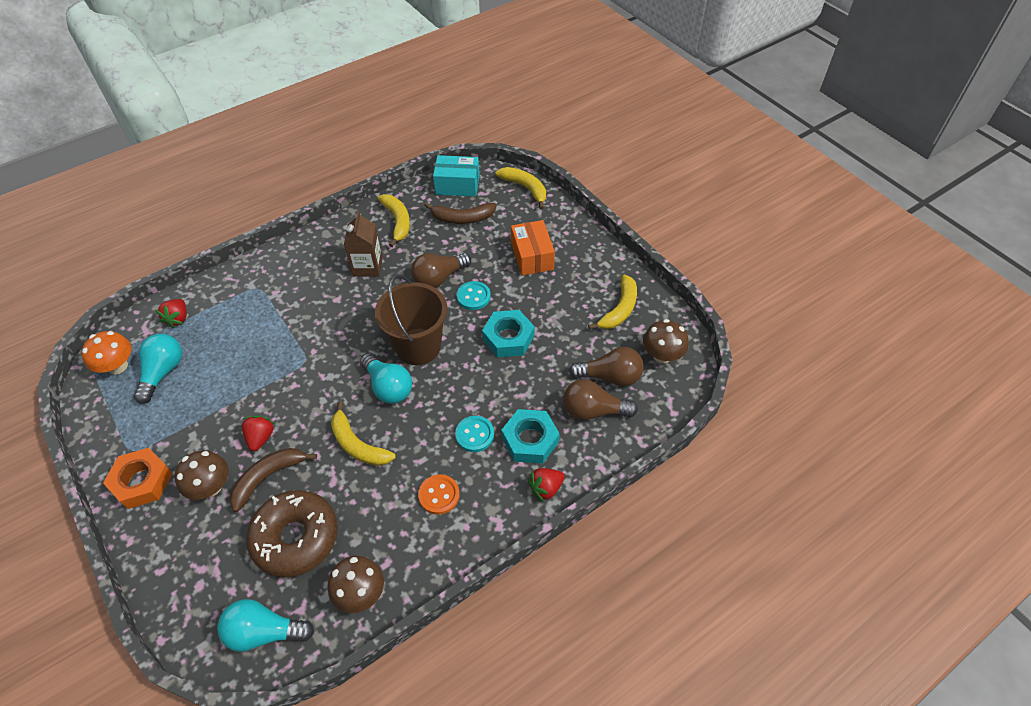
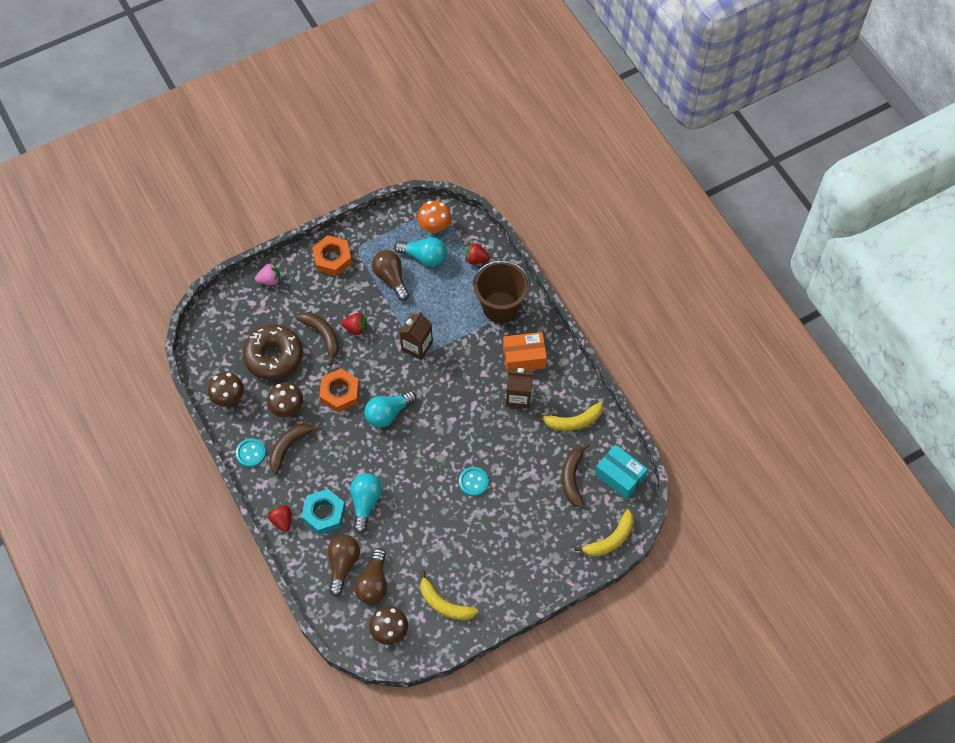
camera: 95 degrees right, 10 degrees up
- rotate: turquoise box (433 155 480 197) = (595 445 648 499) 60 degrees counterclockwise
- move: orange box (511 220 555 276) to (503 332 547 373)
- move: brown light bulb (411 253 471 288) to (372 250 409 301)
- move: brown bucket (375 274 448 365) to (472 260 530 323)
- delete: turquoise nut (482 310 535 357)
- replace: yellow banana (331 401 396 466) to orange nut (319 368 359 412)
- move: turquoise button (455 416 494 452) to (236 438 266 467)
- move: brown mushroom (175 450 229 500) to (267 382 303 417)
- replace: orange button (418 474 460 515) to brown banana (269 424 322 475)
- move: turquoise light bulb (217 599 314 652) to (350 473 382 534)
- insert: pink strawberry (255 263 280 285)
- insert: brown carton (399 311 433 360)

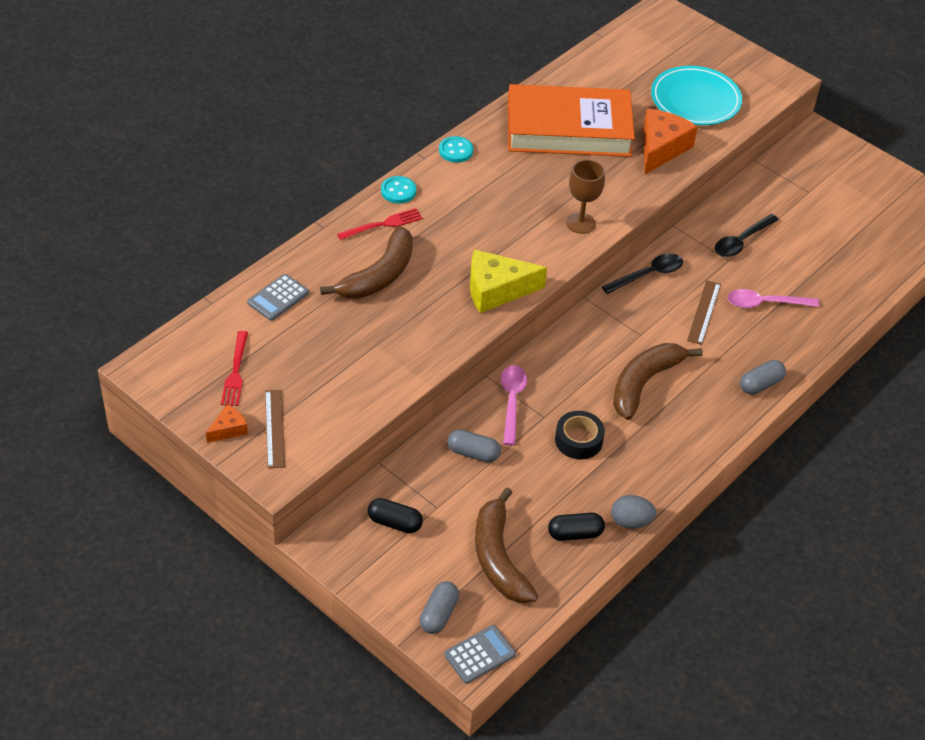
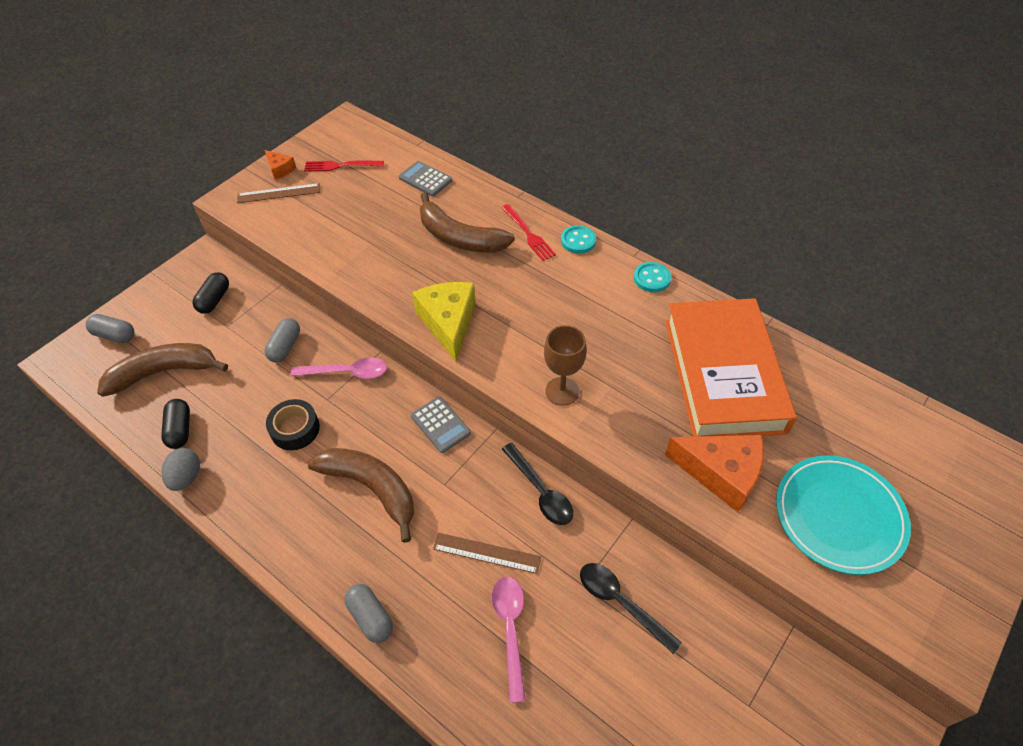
camera: 90 degrees right, 5 degrees up
- move: grey calculator (444 625 516 684) to (411 396 471 453)

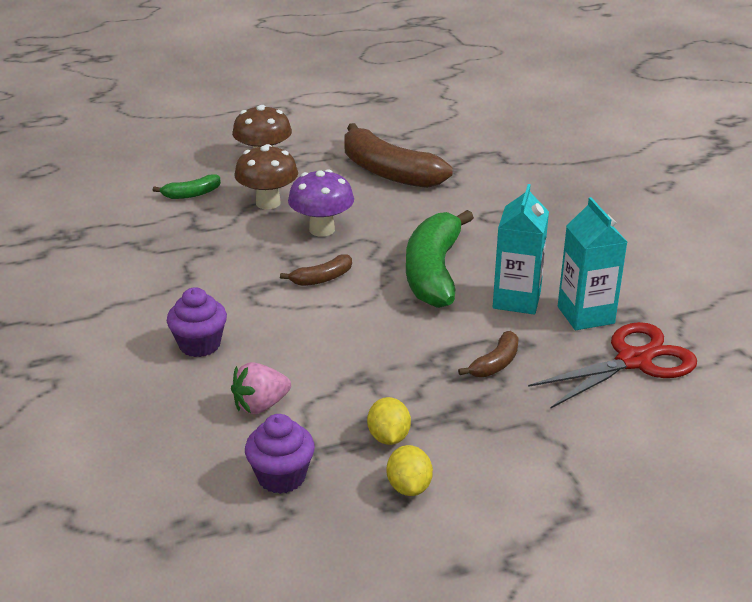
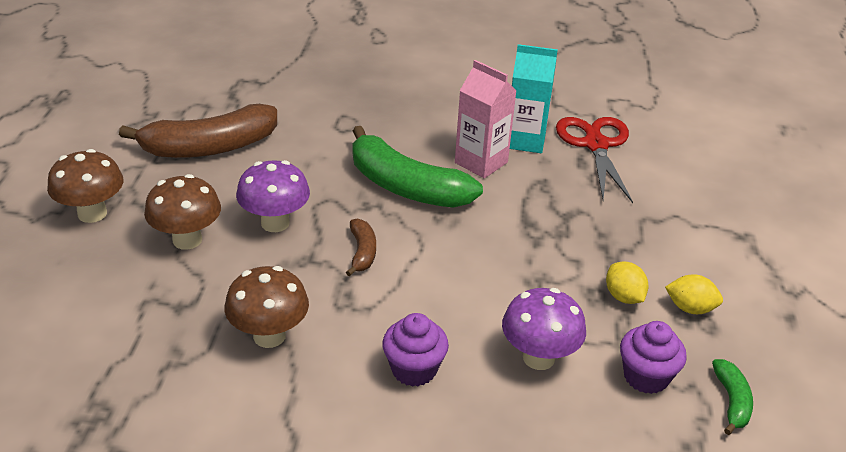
camera: 65 degrees left, 5 degrees up
- move: green banana (153 174 221 199) to (712 359 753 435)
- recolor: turquoise carton (493 184 549 314) to pink carton (455 60 517 178)
- delete: brown banana (458 331 519 377)
- replace: pink strawberry (231 362 291 415) to purple mushroom (502 288 586 370)
- rotate: yellow lemon (367 397 411 445) = (606 262 648 304) 45 degrees clockwise
- insert: brown mushroom (225 266 309 348)

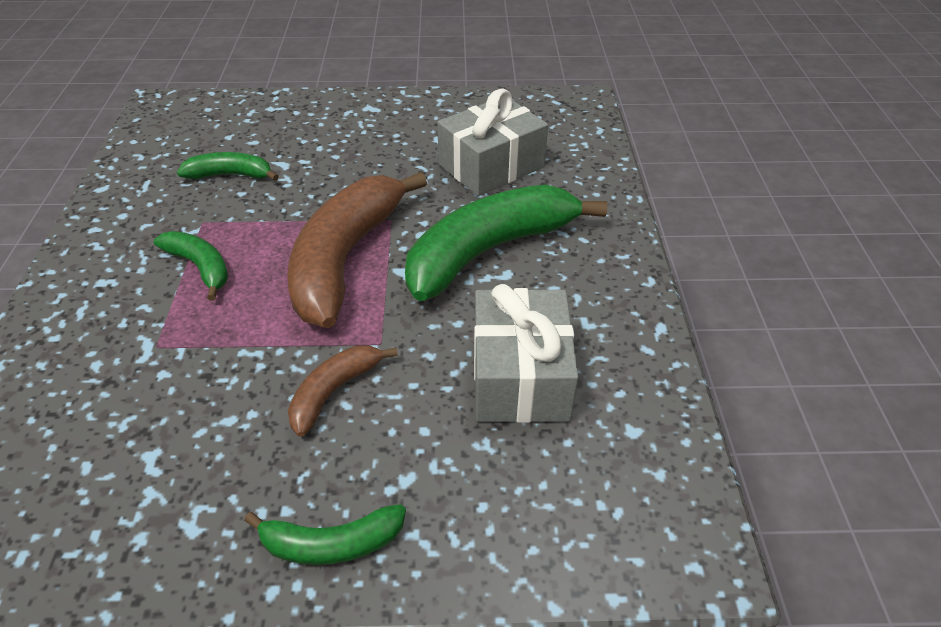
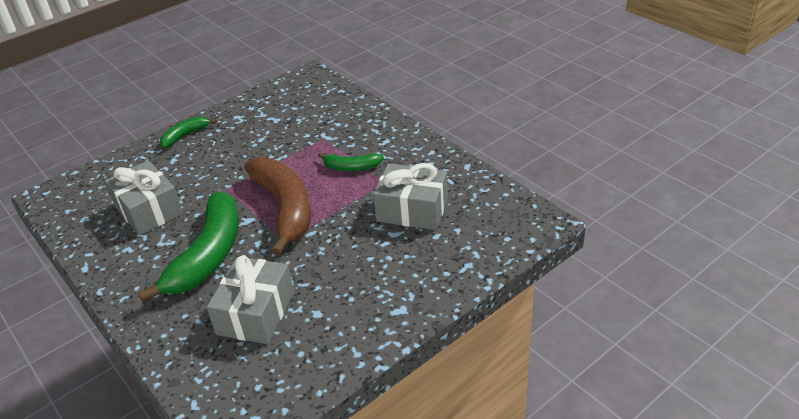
camera: 145 degrees right, 5 degrees down
- replace: green banana (177 152 279 181) to grey gift (373 163 448 230)
- delete: brown banana (288 345 398 437)

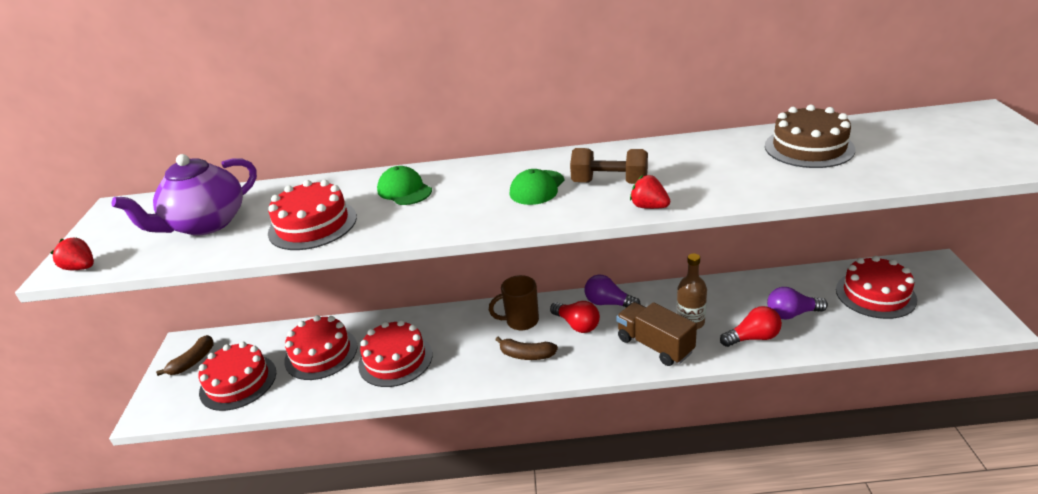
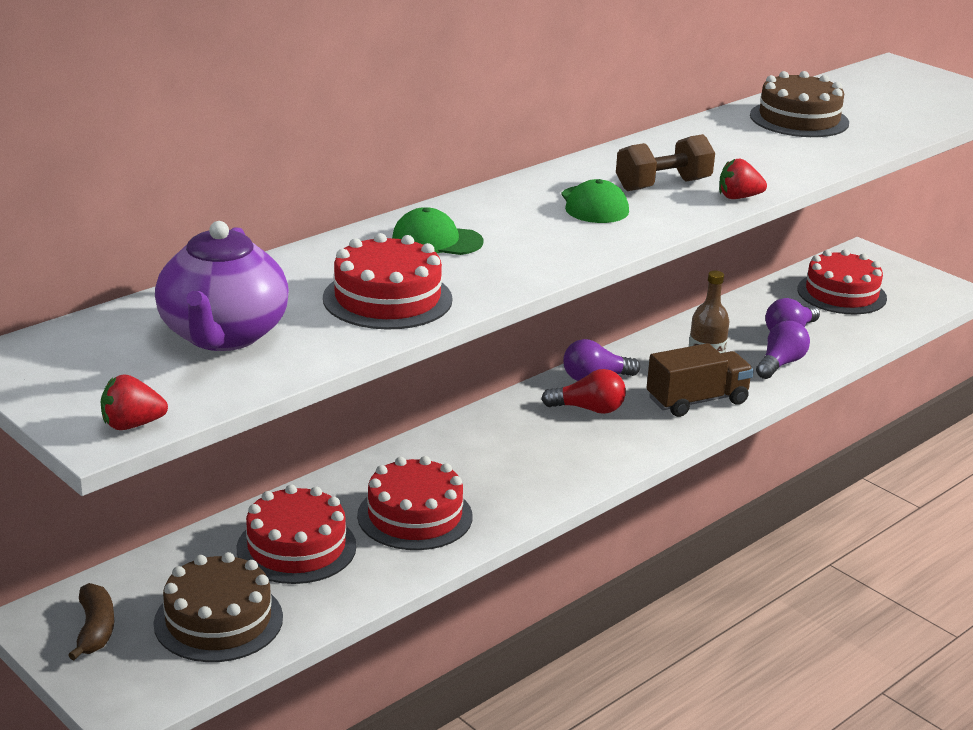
camera: 45 degrees left, 5 degrees down
- delete: brown mug (489 275 539 330)
- rotate: brown truck (616 302 697 366) = (647 343 754 417) 150 degrees clockwise
- recolor: red light bulb (720 306 782 347) to purple light bulb (756 321 810 379)
- delete: brown banana (495 337 558 360)
- recolor: red cake (198 342 276 411) to brown cake (153 552 283 662)

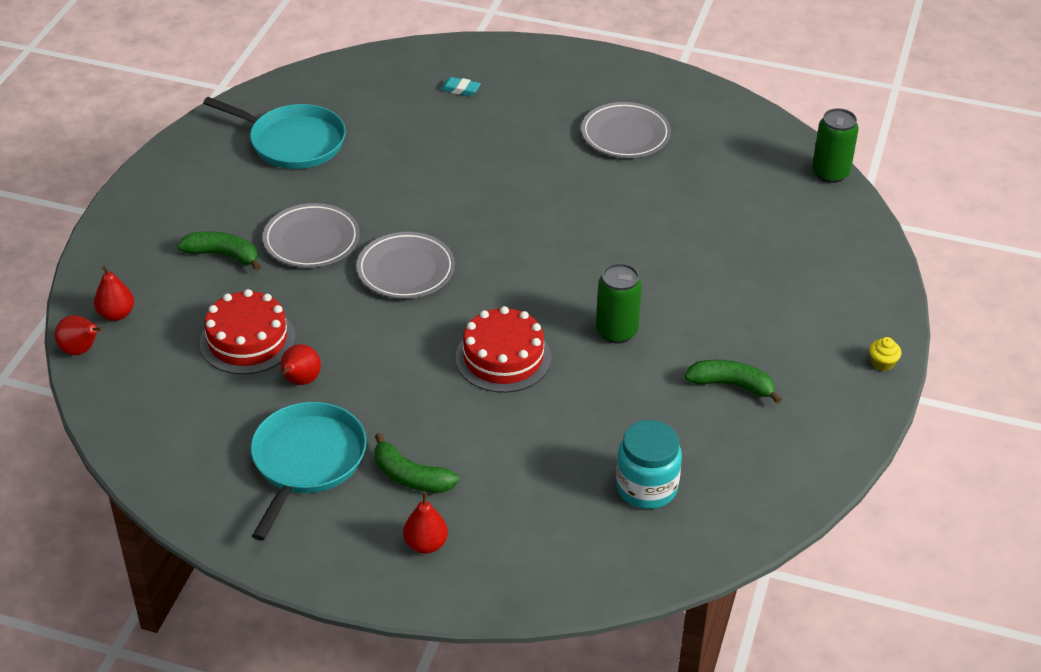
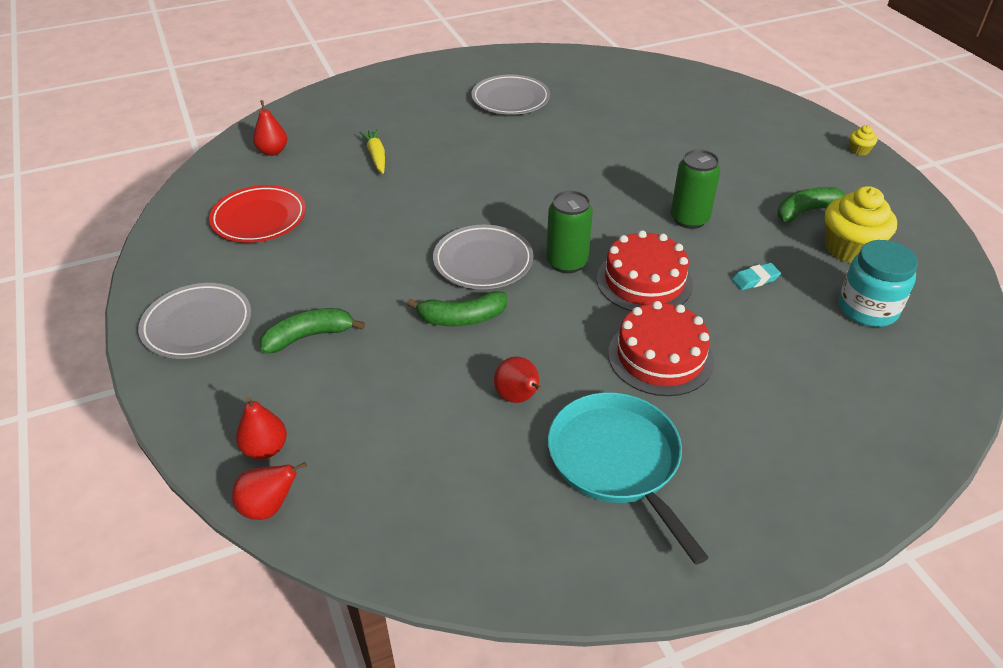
camera: 40 degrees left, 0 degrees up
- move: turquoise eraser (440 77 481 96) to (732 263 781 290)
- replace: turquoise pan (203 97 346 169) to red plate (209 185 306 243)
- move: green can (812 108 859 183) to (546 190 593 273)
- move: grey plate (263 203 360 268) to (138 283 251 359)
- move: red cake (200 289 296 374) to (608 301 714 396)
- move: green banana (374 433 459 493) to (407 291 507 326)
- move: red pear (403 493 448 554) to (253 100 287 156)
- insert: yellow carrot (359 129 385 174)
- insert: yellow cupcake (825 186 897 263)

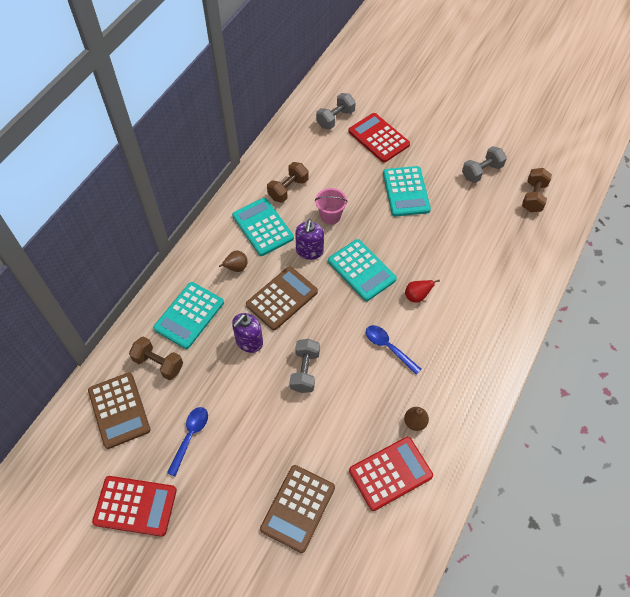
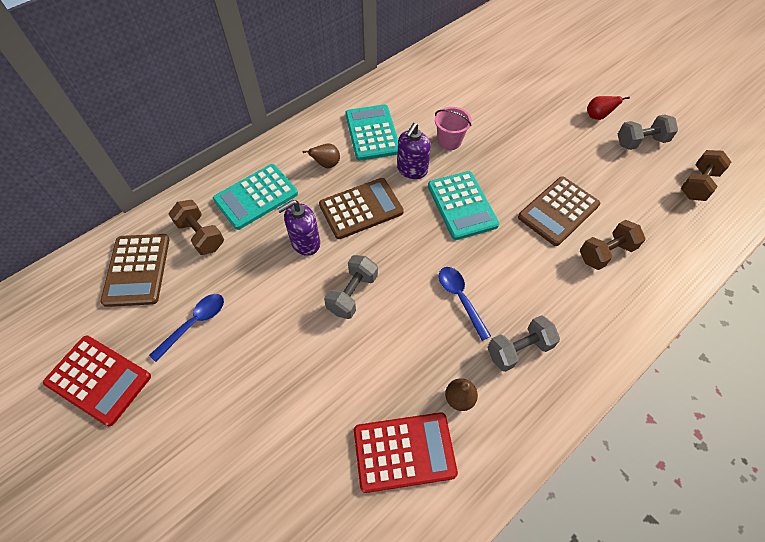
camera: 20 degrees right, 0 degrees up
- move: grey dumbbell (316 93 356 129) to (487 315 560 372)
- delete: red calculator (348 113 410 163)
- move: brown dumbbell (267 162 308 203) to (580 220 646 270)
- delete: turquoise calculator (383 166 431 217)
- move: red pear (405 280 440 303) to (587 96 630 120)
- move: brown calculator (260 465 335 553) to (518 176 600 246)

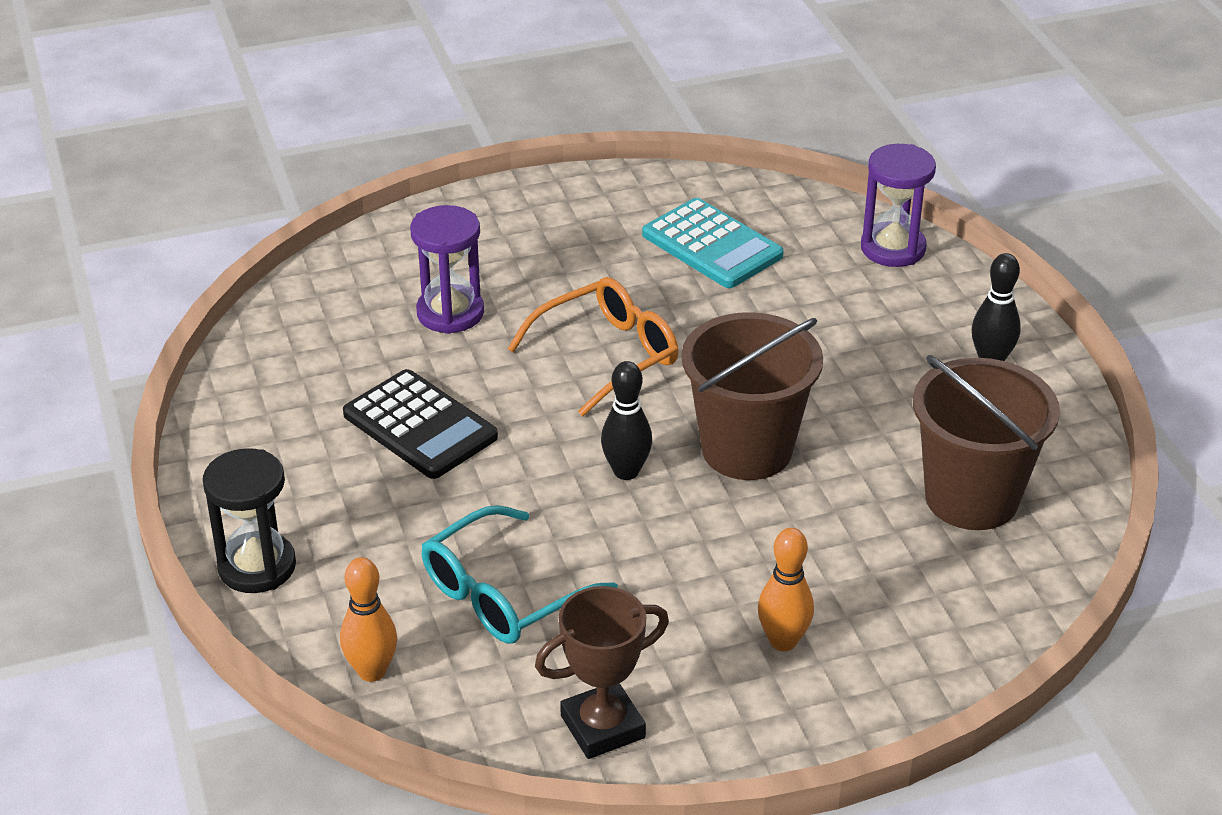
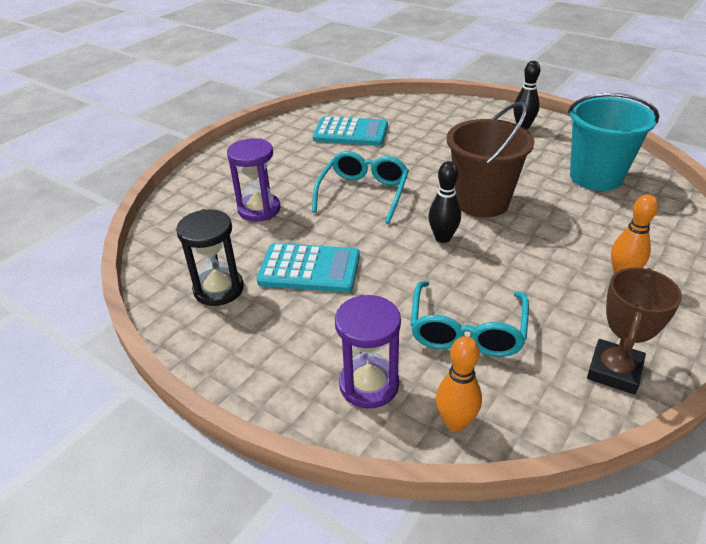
camera: 35 degrees left, 0 degrees up
- move: purple hourglass (861 144 936 267) to (335 295 401 409)
- recolor: orange glasses (507 277 678 416) to turquoise glasses (312 151 409 224)
- recolor: brown bucket (913 355 1060 530) to turquoise bucket (568 93 659 191)
- recolor: black calculator (343 369 498 479) to turquoise calculator (257 243 360 292)
- move: black hourglass (203 448 296 593) to (176 209 244 306)

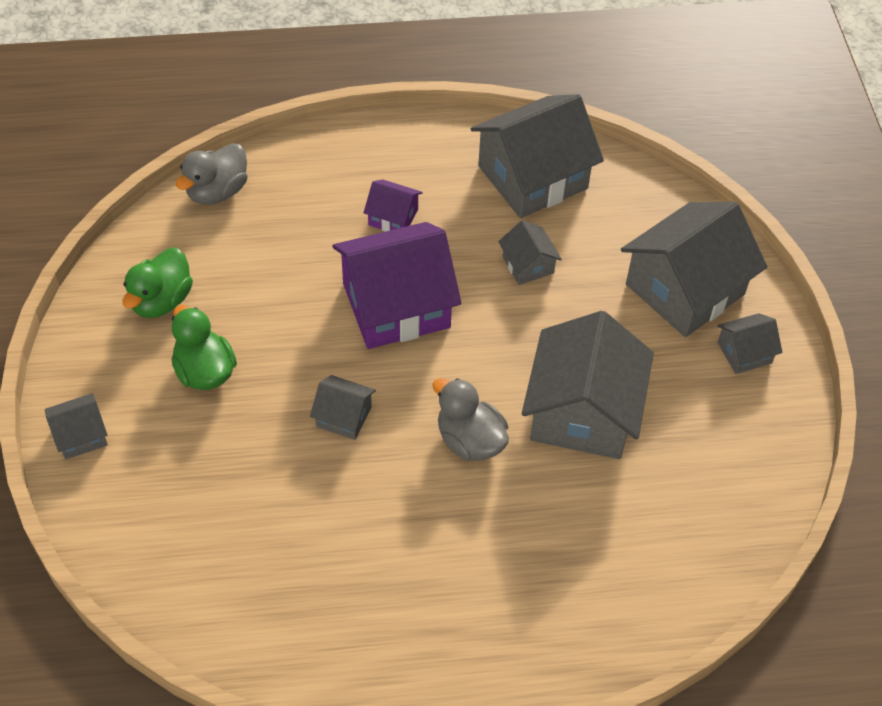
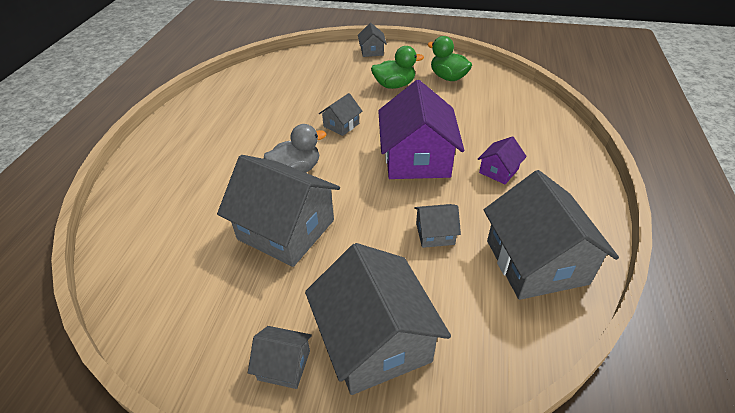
camera: 110 degrees right, 10 degrees down
- delete: grey duck (176 143 248 205)
- rotate: grey house (717 313 782 374) = (248 326 312 389) 75 degrees counterclockwise

